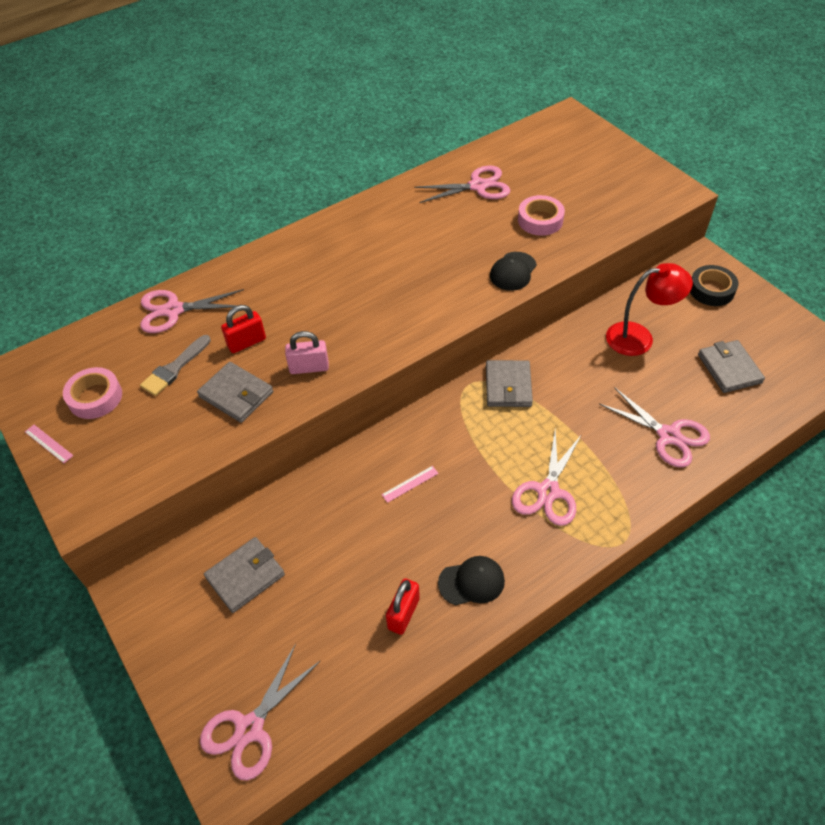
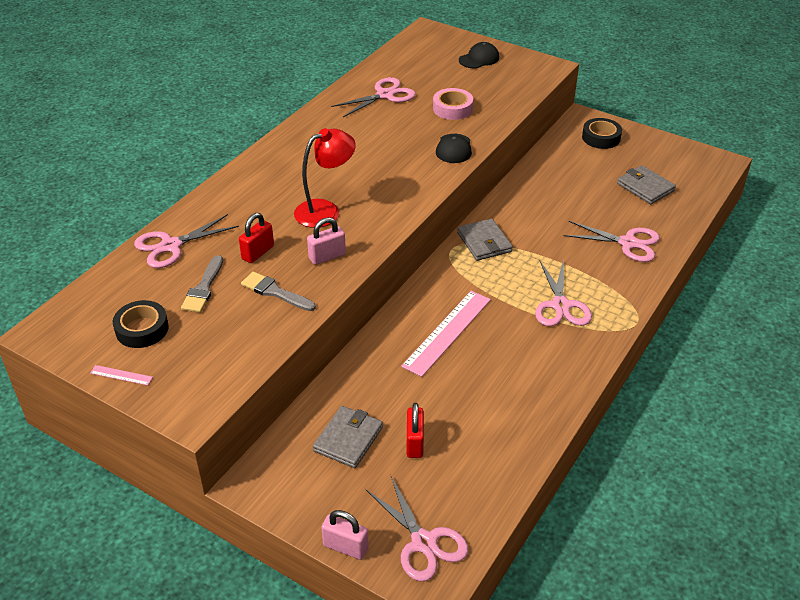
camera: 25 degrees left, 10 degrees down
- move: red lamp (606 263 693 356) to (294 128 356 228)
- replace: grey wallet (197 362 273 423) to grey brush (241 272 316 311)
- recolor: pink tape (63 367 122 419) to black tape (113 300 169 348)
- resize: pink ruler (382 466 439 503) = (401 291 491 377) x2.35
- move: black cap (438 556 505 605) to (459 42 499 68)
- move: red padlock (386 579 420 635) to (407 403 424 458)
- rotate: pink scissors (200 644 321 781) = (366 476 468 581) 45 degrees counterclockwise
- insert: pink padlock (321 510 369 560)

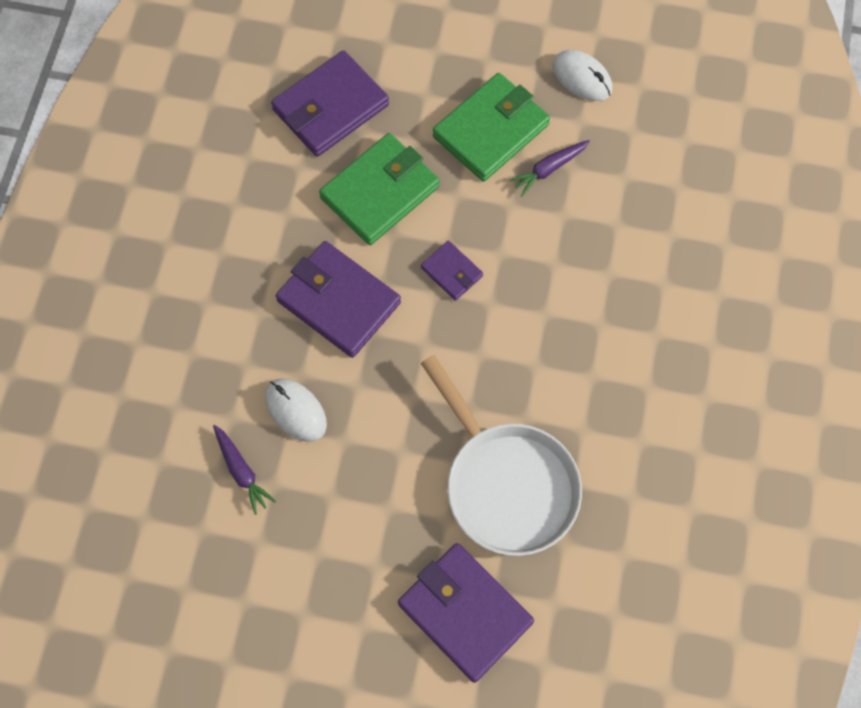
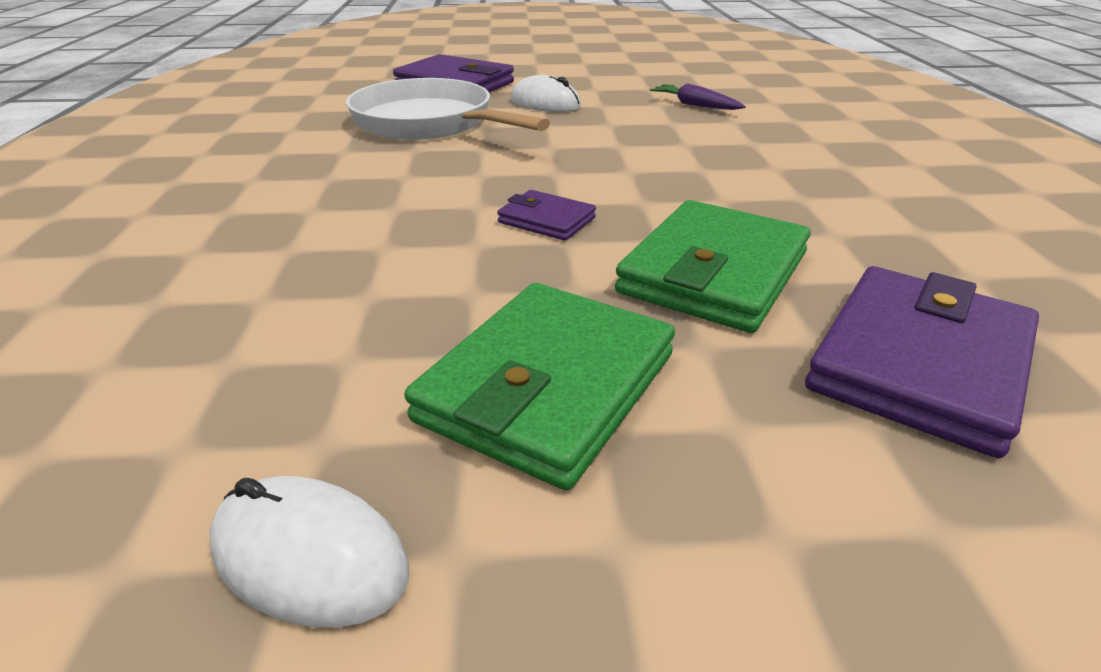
camera: 165 degrees right, 35 degrees down
- delete: purple carrot (509 140 590 196)
- delete: purple wallet (276 241 401 358)
- move: white mouse (265 379 327 442) to (511 75 581 112)

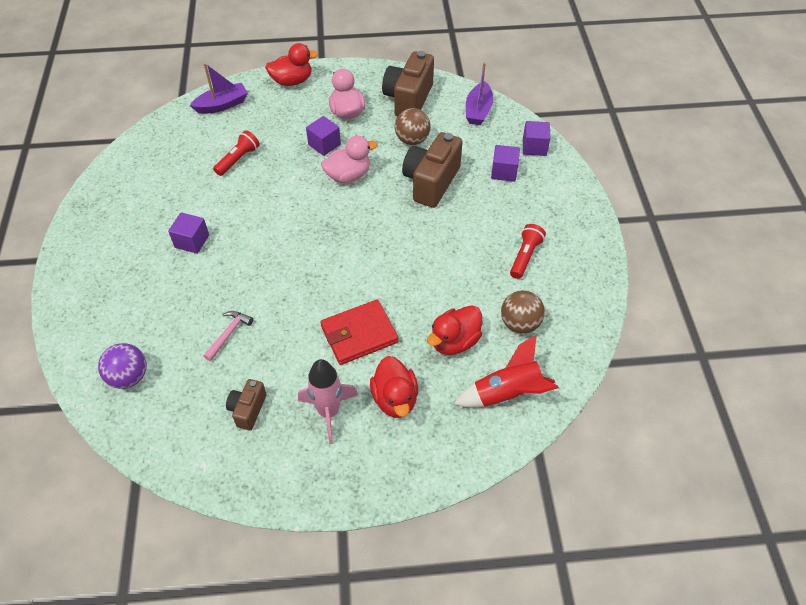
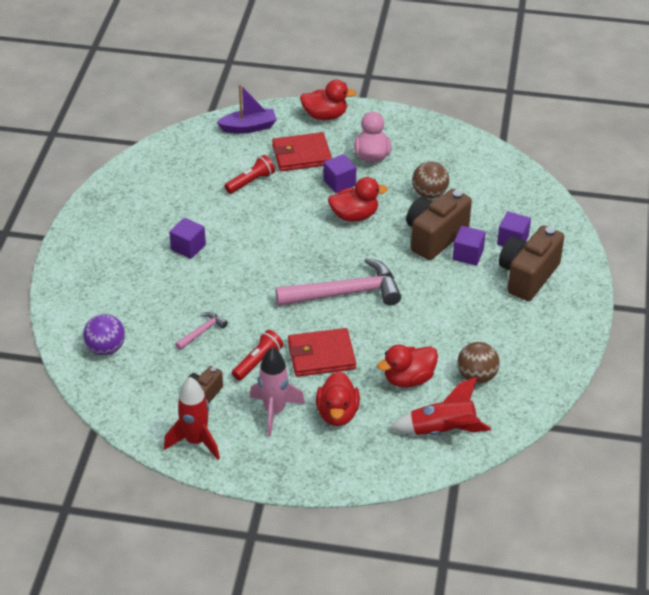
camera: 15 degrees right, 10 degrees down
- move: brown camera (382 51 434 117) to (499 225 564 301)
- delete: purple boat (466 62 494 125)
- move: purple cube (523 121 550 156) to (453 226 486 266)
- recolor: pink duck (321 136 378 183) to red duck (328 177 388 222)
- move: red flashlight (510 224 546 279) to (232 330 283 381)
- insert: red wallet (272 132 332 171)
- insert: pink hammer (275 258 401 306)
- insert: red rocket (164 377 220 460)

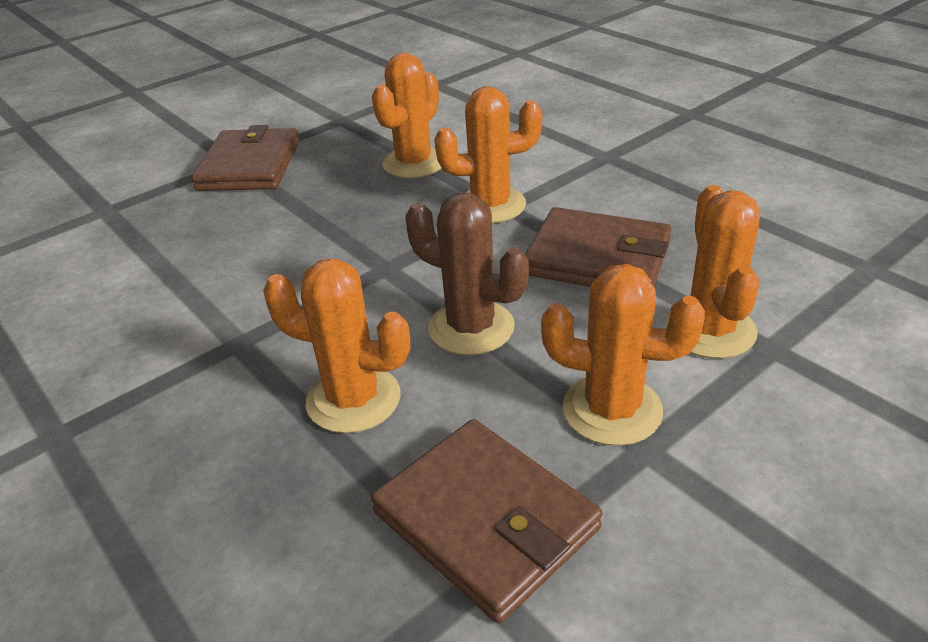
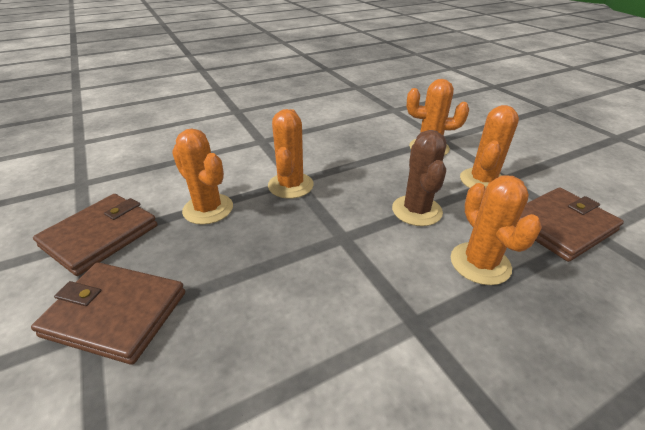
camera: 80 degrees left, 0 degrees up
- rotate: brown cactus (406 193 529 355) = (392 130 446 226) 45 degrees counterclockwise
- move: brown wallet (525 207 672 287) to (33 194 158 276)
- rotate: orange cactus (263 259 410 433) = (451 175 542 285) 45 degrees counterclockwise

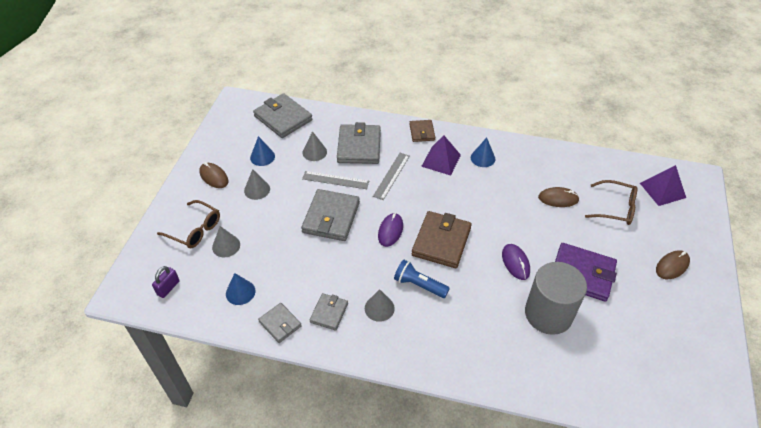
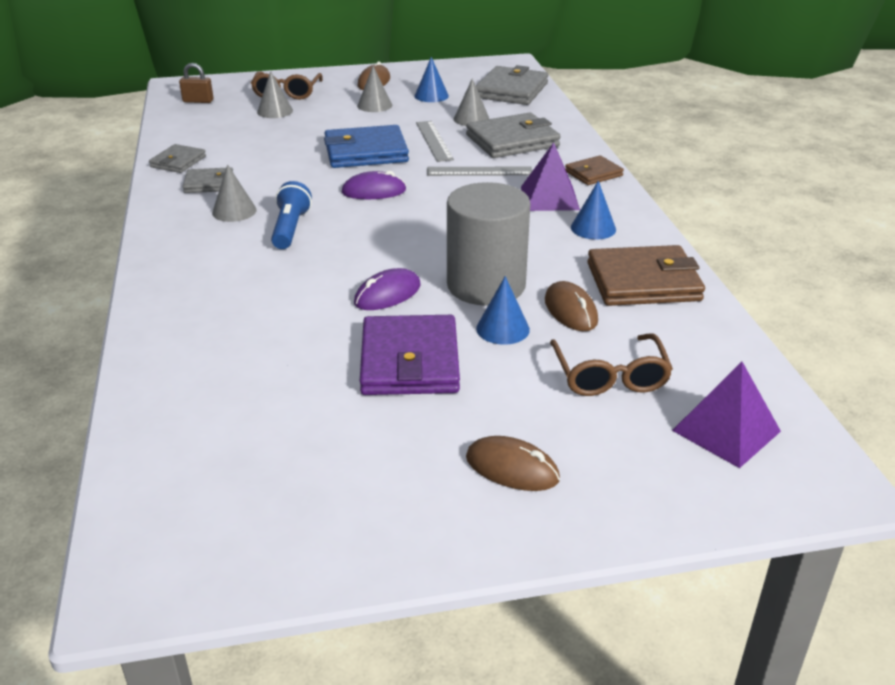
camera: 65 degrees right, 15 degrees down
- recolor: grey wallet (301 189 360 241) to blue wallet (324 125 409 168)
- move: brown wallet (412 211 472 268) to (587 245 705 306)
- move: grey cylinder (525 262 587 335) to (447 182 530 306)
- recolor: purple padlock (152 266 180 298) to brown padlock (179 63 213 103)
- move: blue cone (226 273 255 305) to (476 276 530 345)

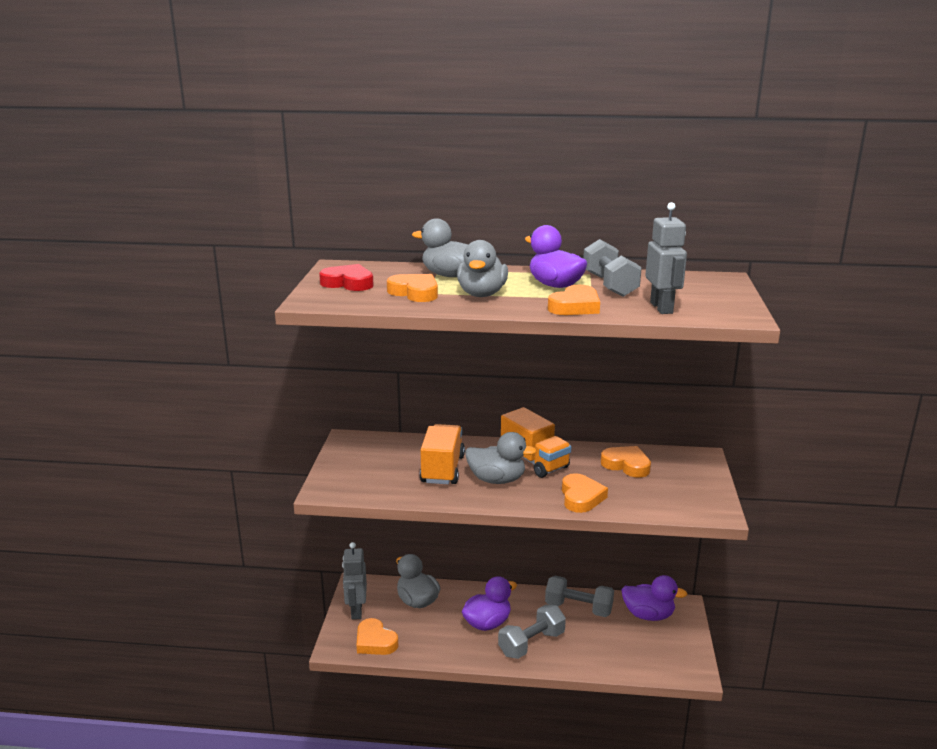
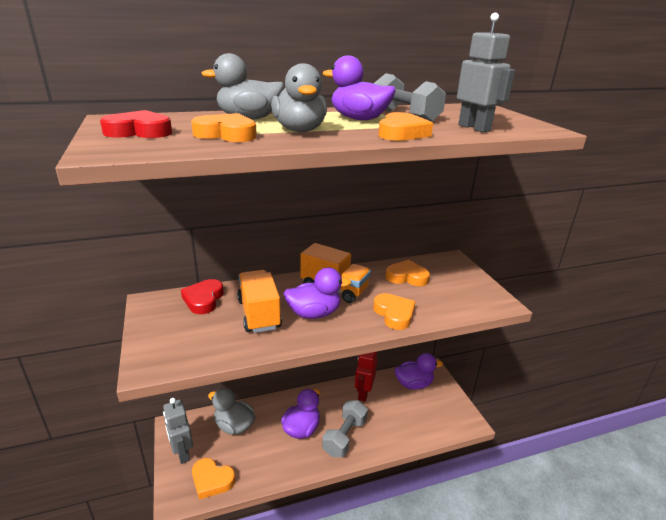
camera: 25 degrees left, 5 degrees up
- recolor: grey duck (465 432 537 484) to purple duck (284 268 352 319)
- replace: grey dumbbell (545 576 614 617) to red robot (355 352 377 402)
- insert: red heart (181 279 224 314)

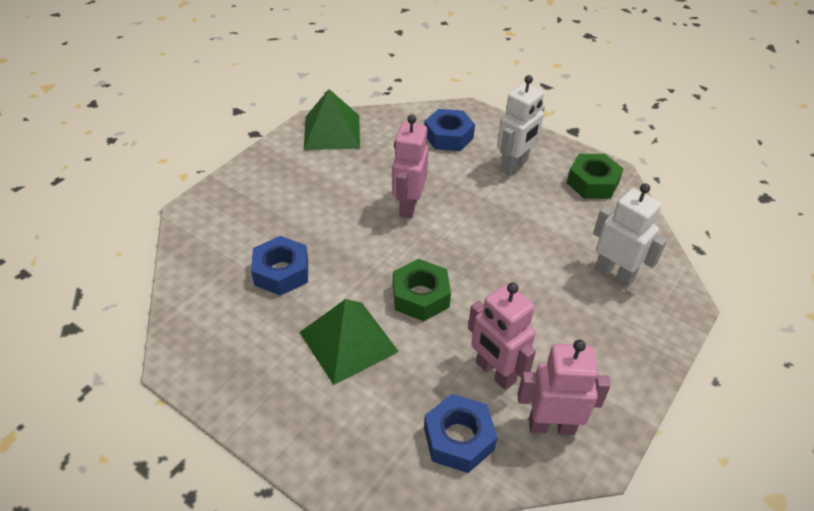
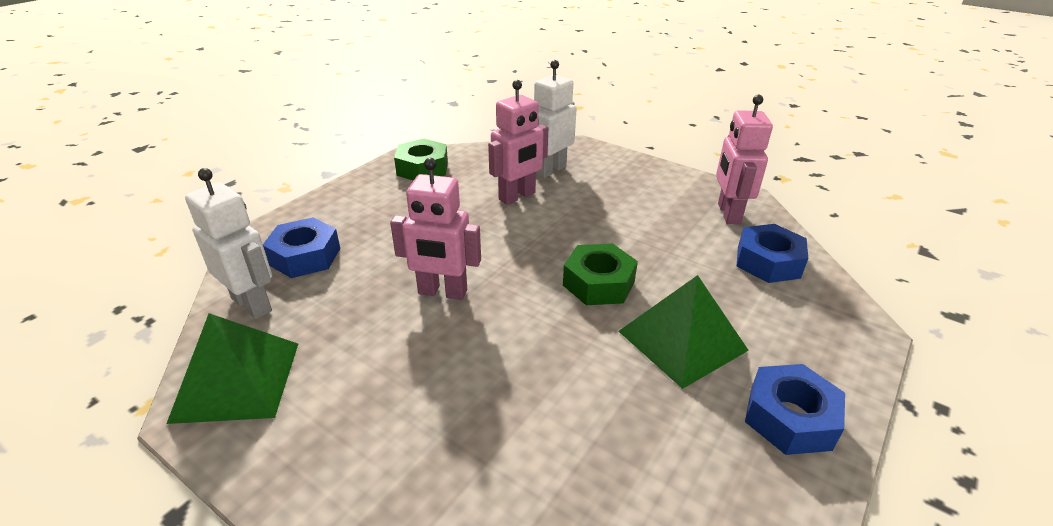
camera: 90 degrees left, 10 degrees down
- move: white robot (497 75 545 175) to (185 168 272 319)
- move: blue nut (251 236 308 296) to (745 364 845 455)
- move: pink robot (468 283 536 390) to (488 80 548 205)

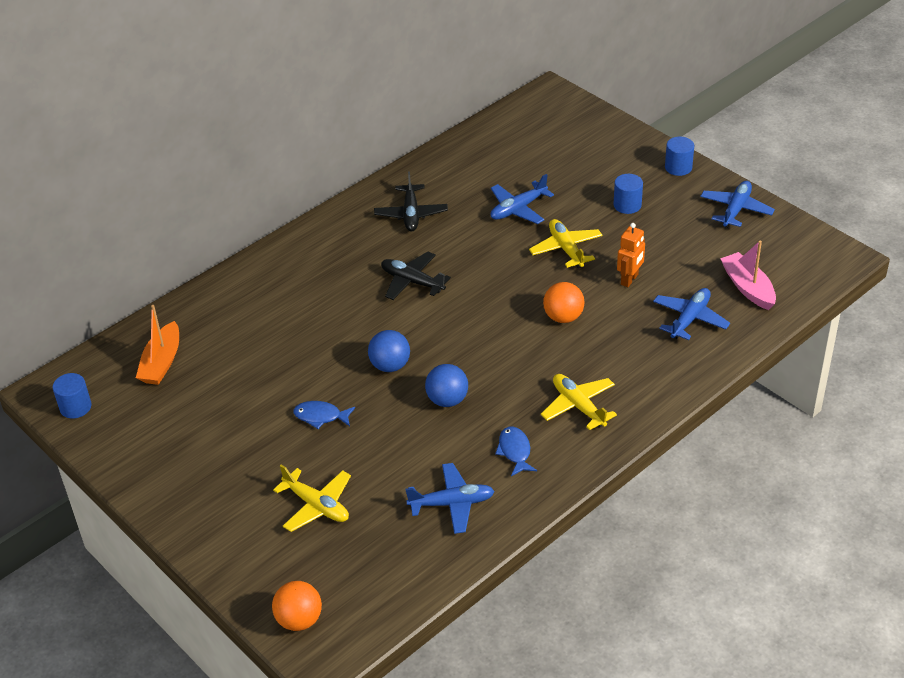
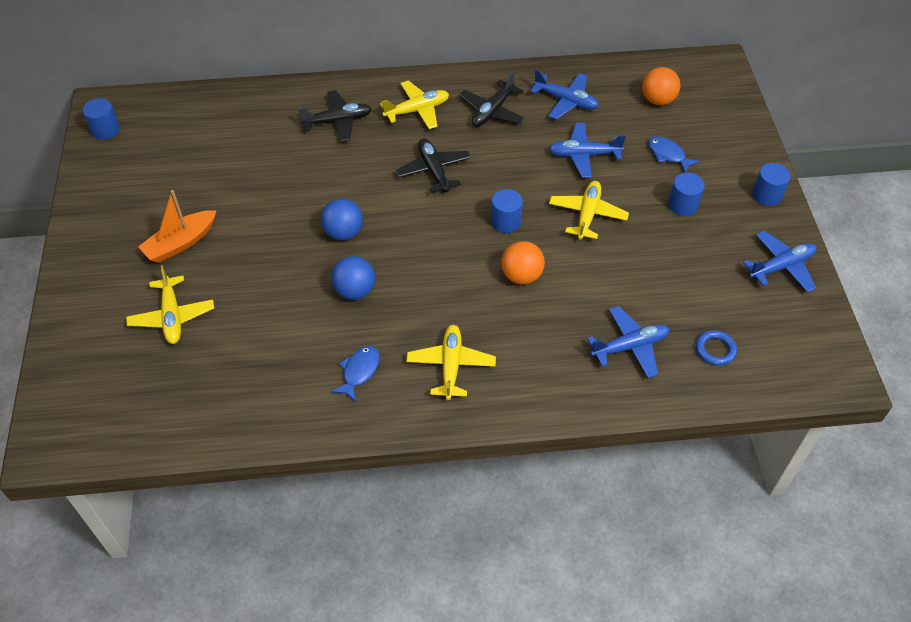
camera: 35 degrees right, 10 degrees up
- delete: orange robot (617 223 645 287)
- replace: pink boat (720 240 776 310) to blue ring (696 330 737 366)
- move: orange boat (136 305 179 385) to (138 190 217 263)
- move: blue fish (293 401 355 429) to (648 136 700 173)
- move: blue plane (405 463 494 534) to (530 69 599 120)
- move: orange ball (272 581 322 631) to (642 67 681 105)
- insert: yellow plane (380 80 449 129)
- insert: black plane (298 90 372 142)
- insert: blue cylinder (491 189 523 233)

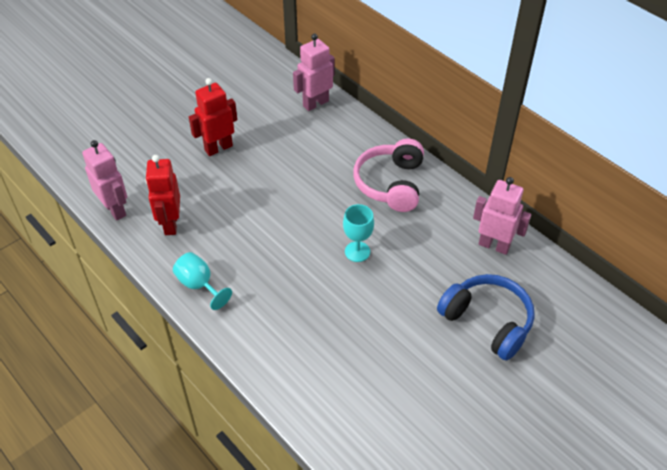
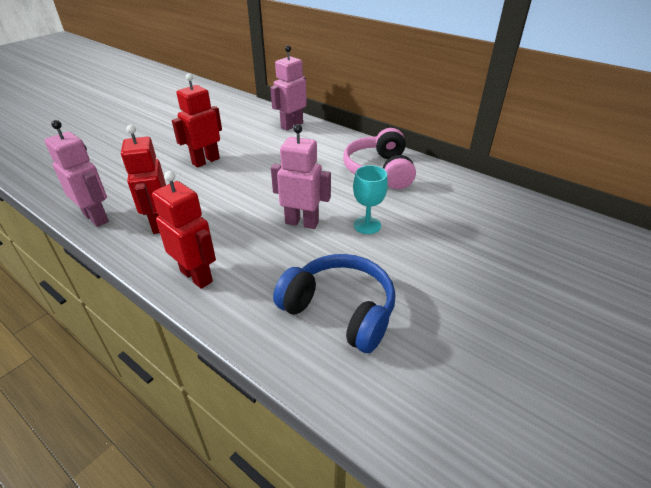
camera: 10 degrees left, 10 degrees down
- move: pink robot (473 177 531 255) to (271 124 331 229)
- replace: turquoise goblet (173 252 232 310) to red robot (152 171 216 289)
- move: blue headphones (437 274 535 361) to (273 254 395 353)

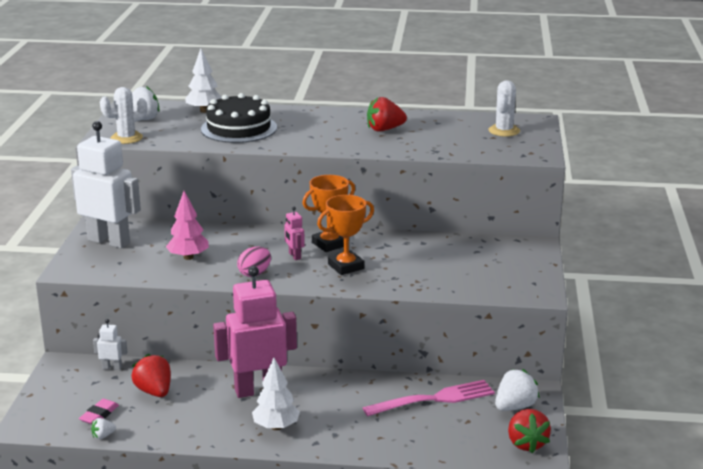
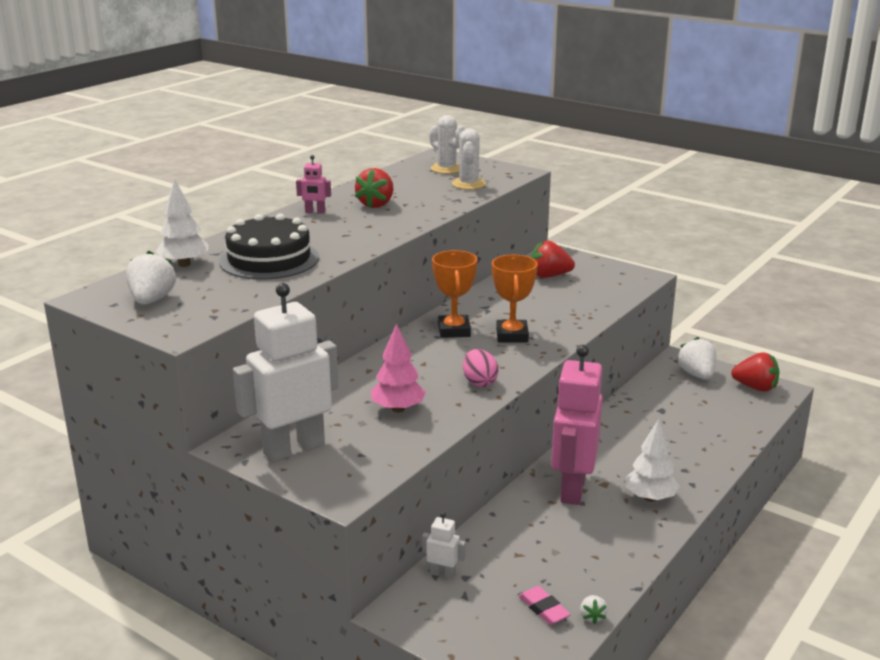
camera: 60 degrees left, 0 degrees up
- move: white cactus (100 87 147 144) to (452 128 486 190)
- move: pink robot (284 207 305 260) to (296 155 331 214)
- rotate: white robot (93 319 127 370) = (422 512 466 580) 75 degrees clockwise
- move: red strawberry (131 354 171 397) to (531 241 575 278)
- delete: pink fork (363 380 495 417)

